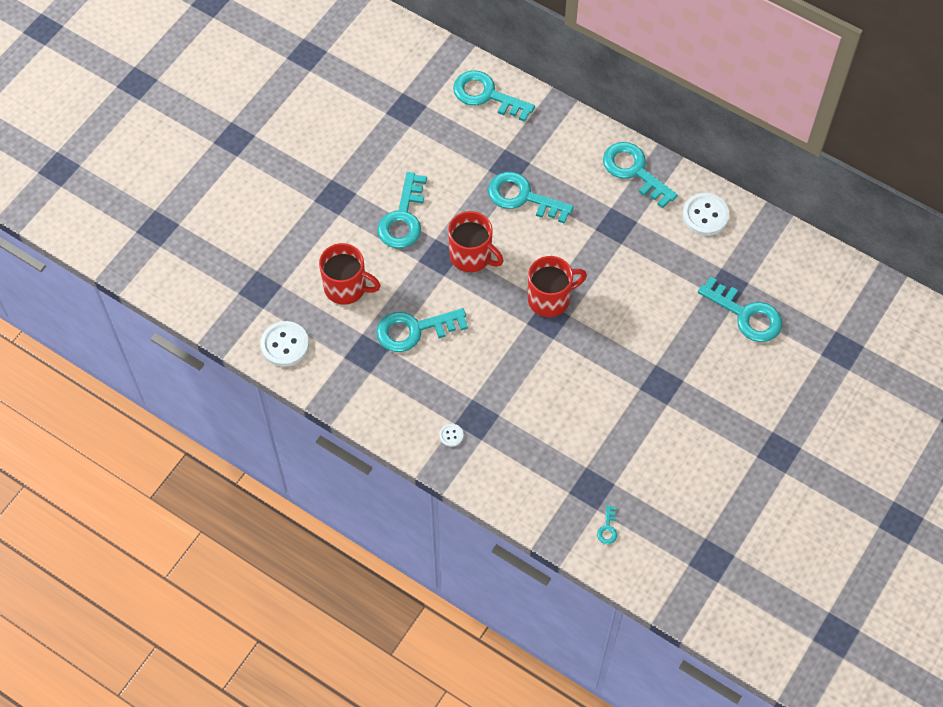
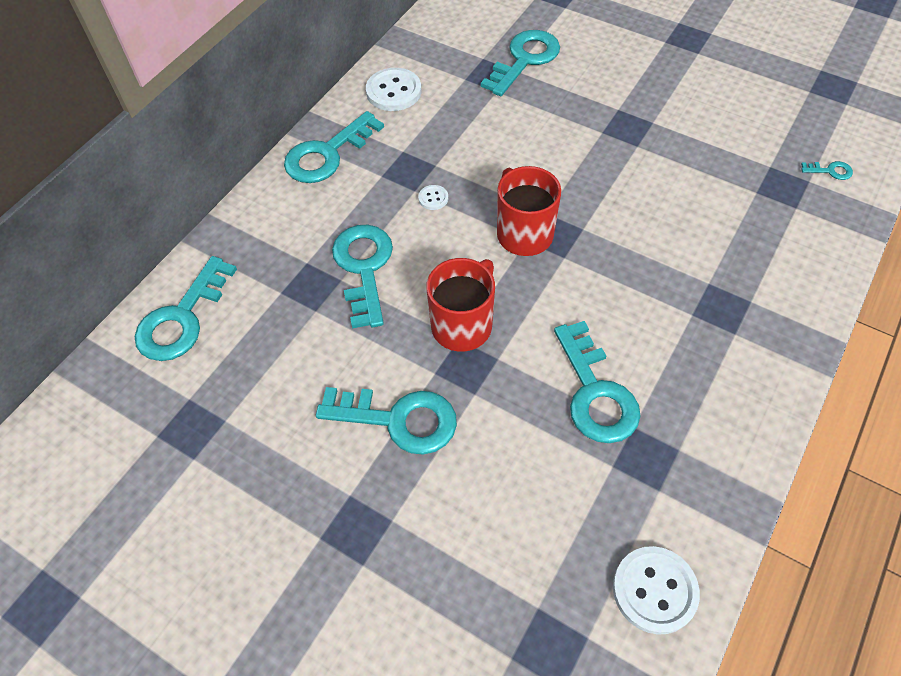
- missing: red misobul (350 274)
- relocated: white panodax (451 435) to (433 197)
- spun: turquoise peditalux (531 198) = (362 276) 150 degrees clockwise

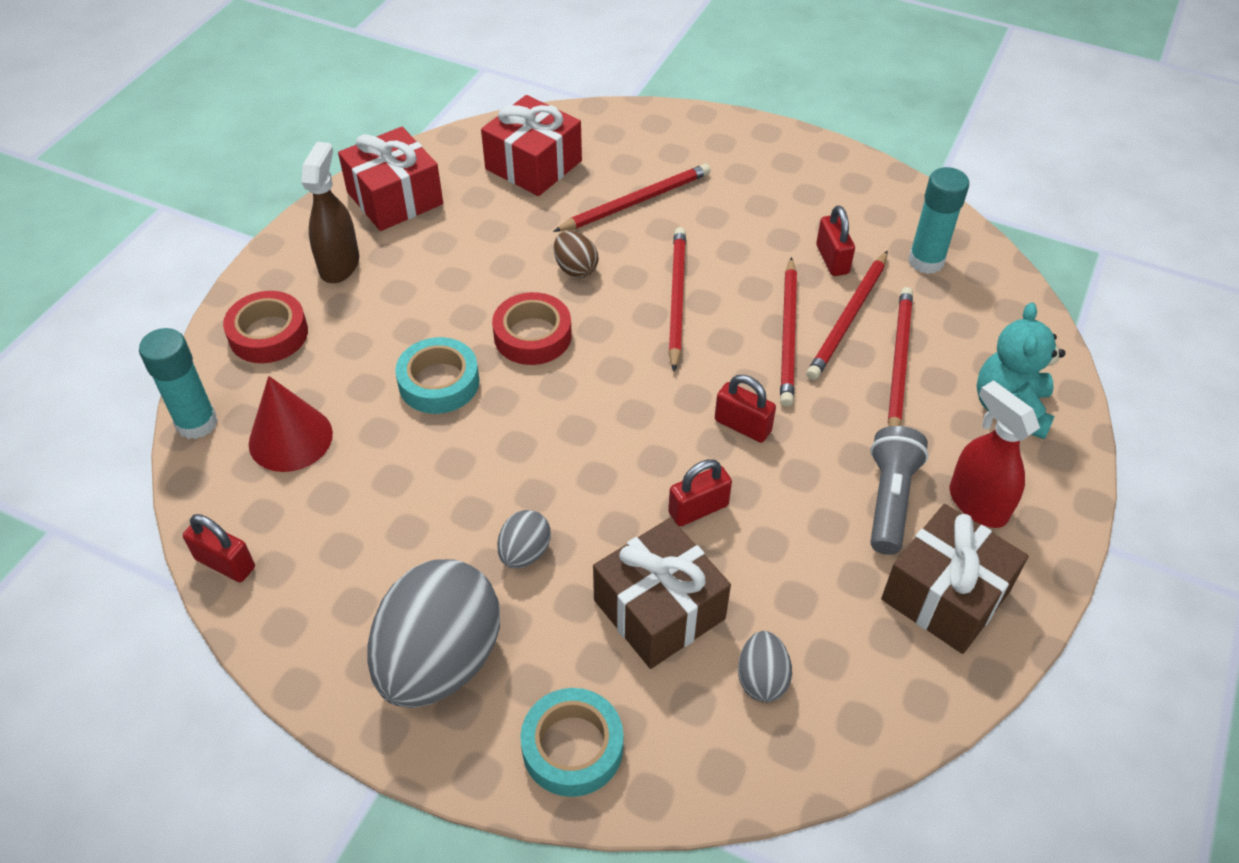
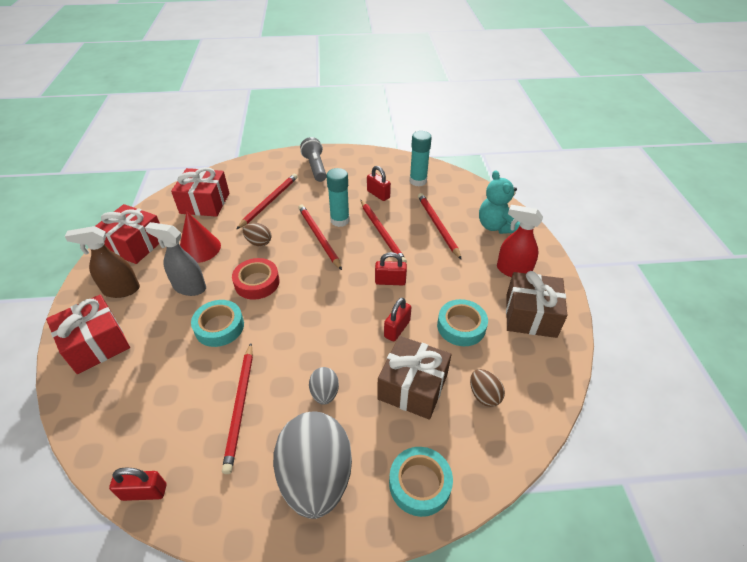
- relocated: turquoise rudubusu (178 383) to (338 197)
- exchanged: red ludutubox (265 327) to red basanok (88 334)
- relocated: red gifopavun (291 424) to (200 237)
- spun: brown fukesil (330 212) = (102 262) 75 degrees counterclockwise
- colour: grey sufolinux (765 666) to brown sufolinux (487 388)
- relocated: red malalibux (847 315) to (237 408)
- relocated: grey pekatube (899 490) to (313 159)
- appeared: grey fukesil (175 259)
- appeared: turquoise ludutubox (462 322)

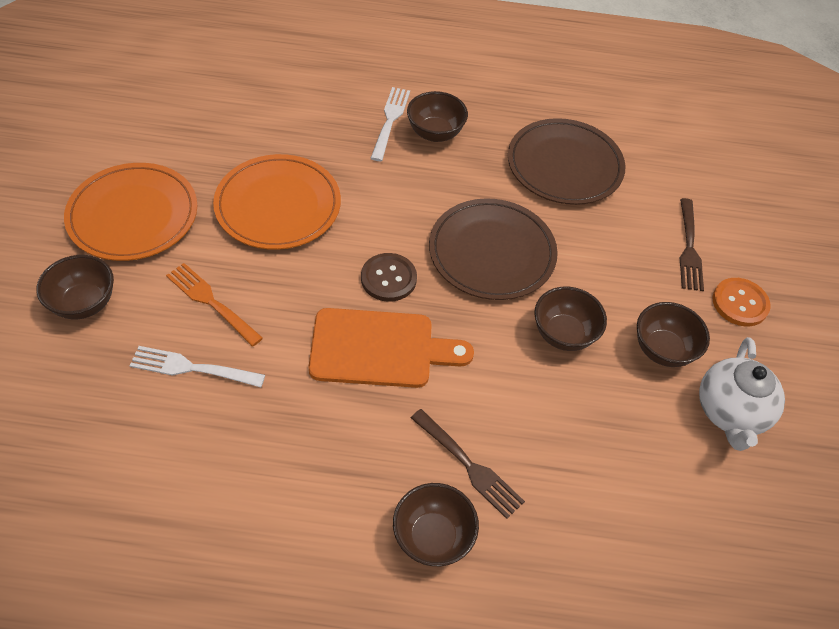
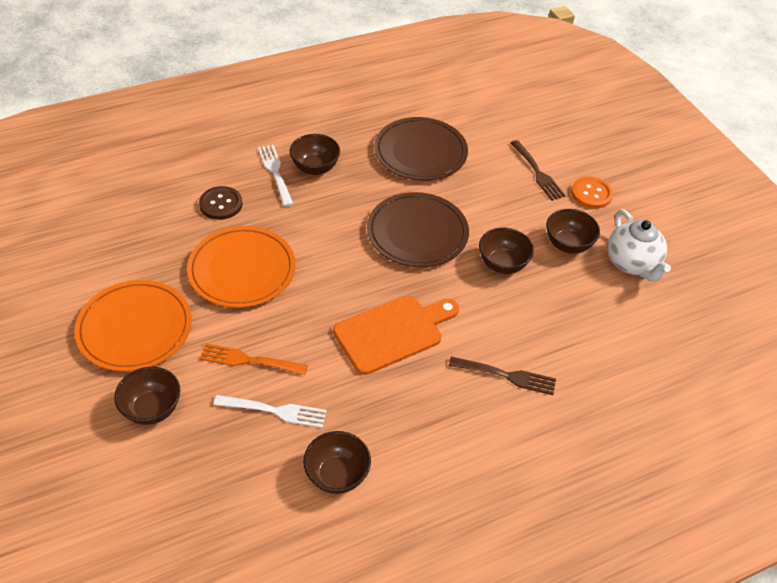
- spun: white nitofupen (197 366) = (270 411) 150 degrees counterclockwise
- relocated: brown panodax (389 277) to (221 203)
- relocated: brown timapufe (436 524) to (337 462)

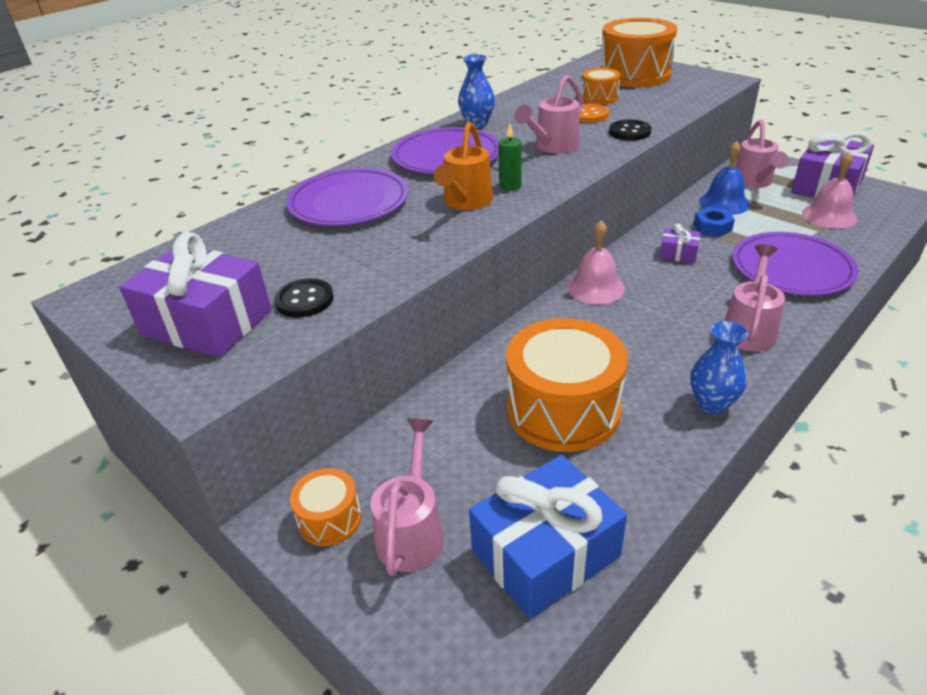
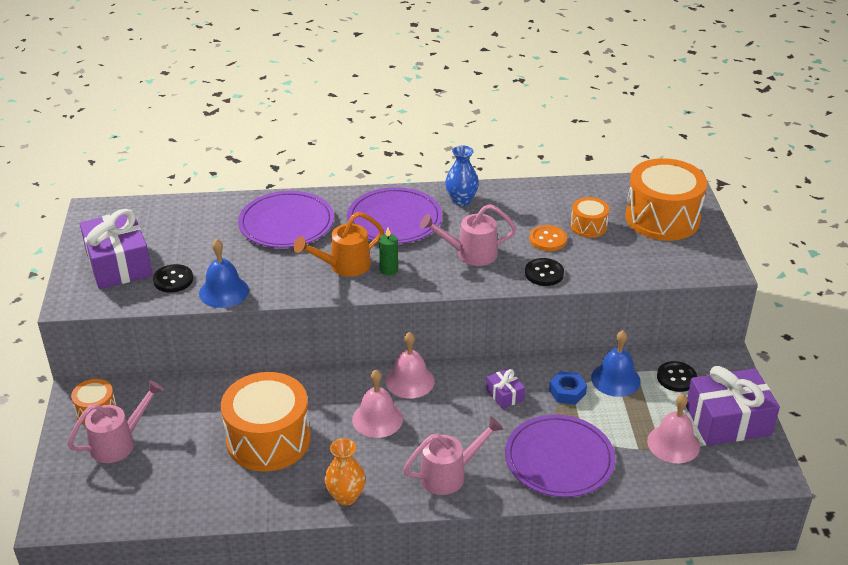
- missing: blue basanok (548 537)
- colour: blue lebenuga (719 367) to orange lebenuga (345 472)
- exchanged: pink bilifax (762 154) to black panodax (677 376)
- appeared: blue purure (224 273)
- appeared: pink purure (377 404)

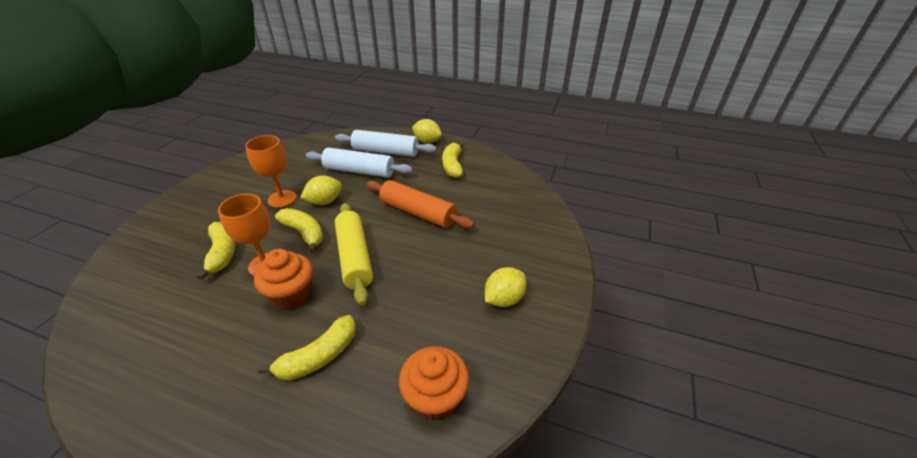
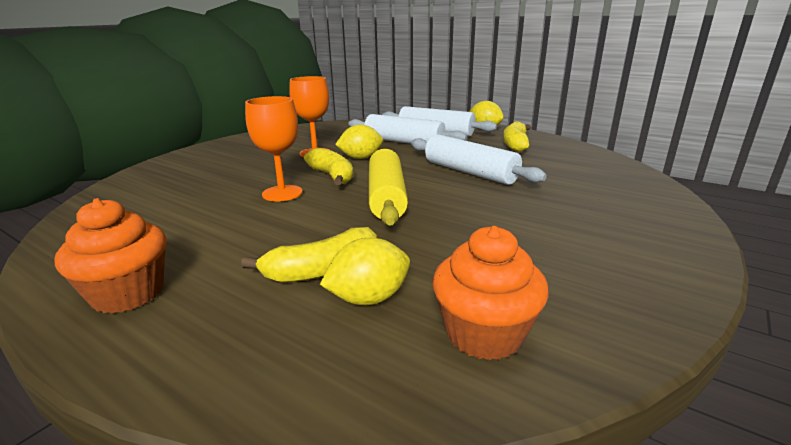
- missing: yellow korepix (216 251)
- relocated: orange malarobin (283 279) to (110 256)
- colour: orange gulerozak (420 204) to white gulerozak (479 159)
- relocated: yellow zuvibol (505 287) to (365 271)

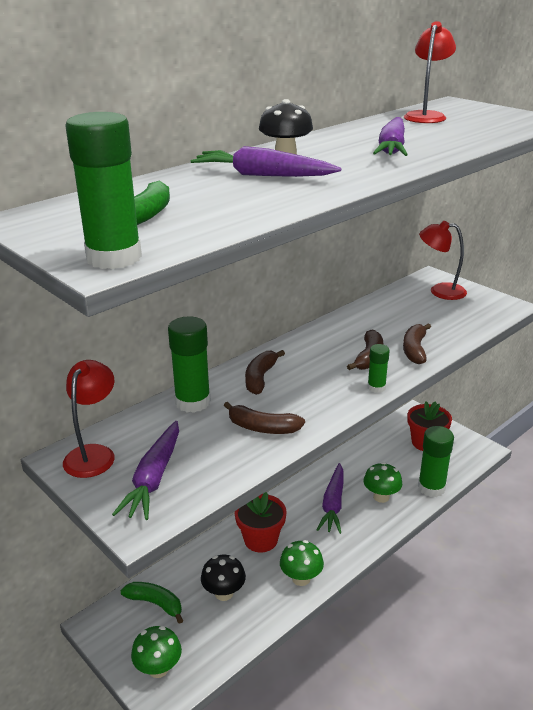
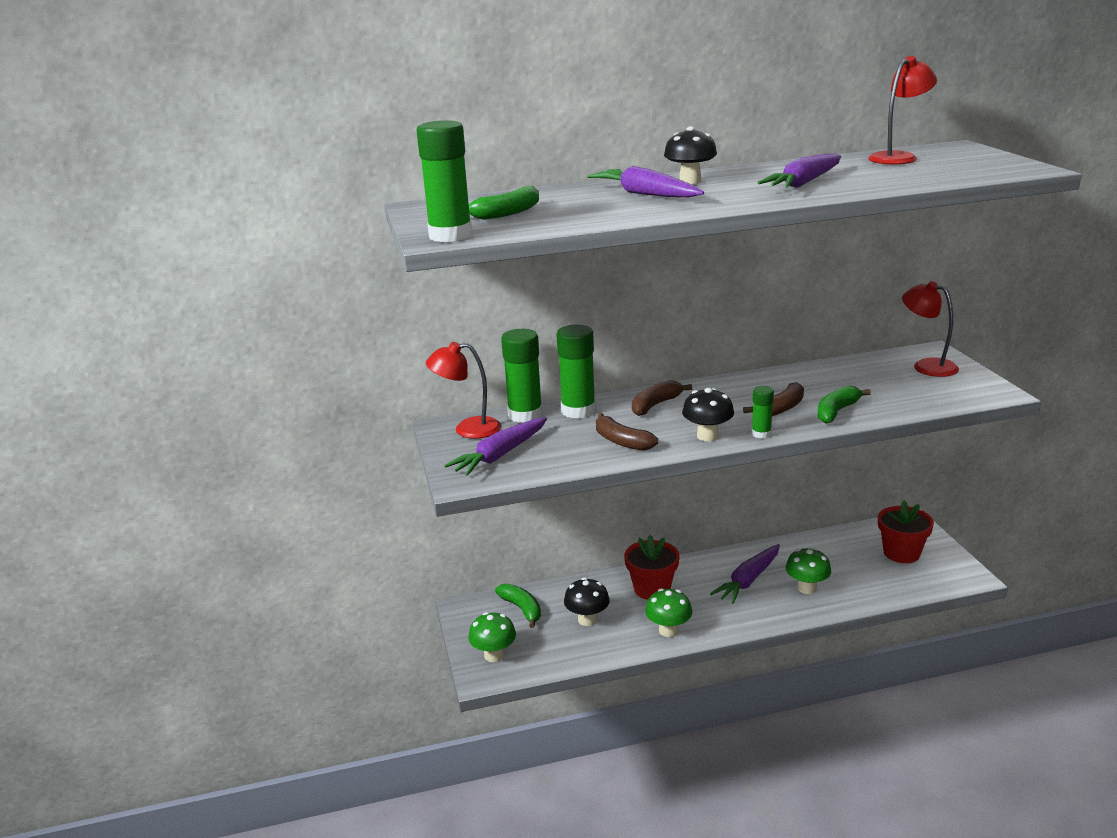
- spun: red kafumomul (89 419) = (463 390) 135 degrees counterclockwise
- colour: brown korepix (417 343) to green korepix (844 405)
- relocated: green rudubusu (436 461) to (522 376)
- appeared: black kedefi (708 414)

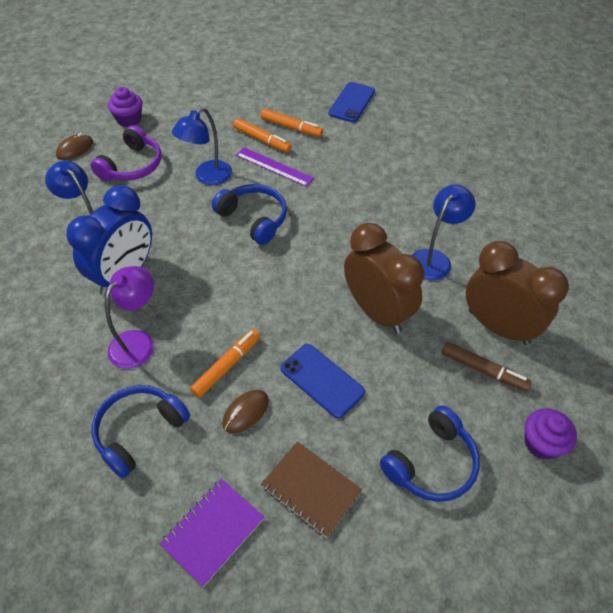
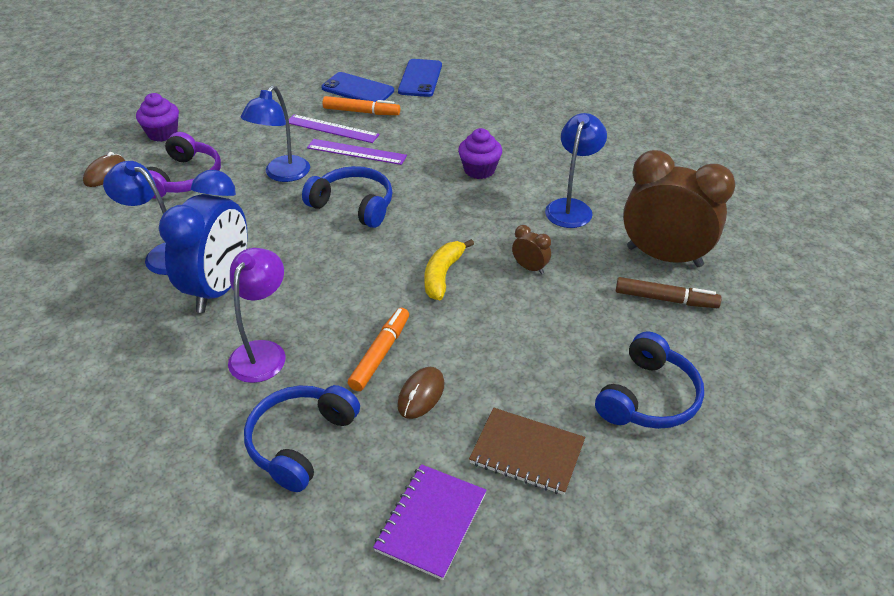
- exchanged: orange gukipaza (262 135) to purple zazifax (334 128)
- relocated: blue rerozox (322 381) to (357 87)
- size: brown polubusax (384 278) = (531 249) x0.41
- relocated: purple malarobin (551 434) to (480 153)
- appeared: yellow korepix (449 269)

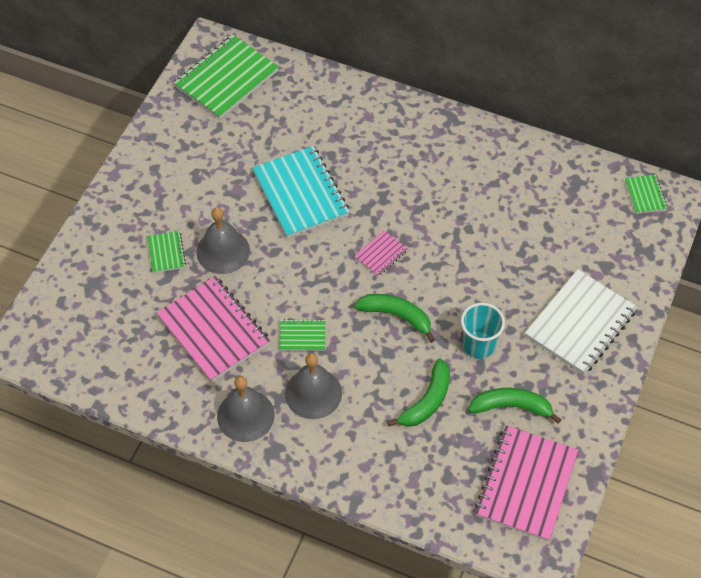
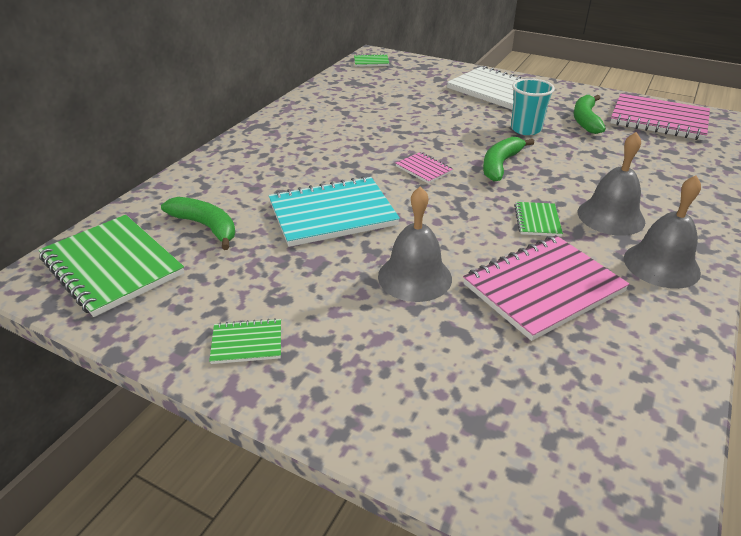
- relocated: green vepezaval (166 252) to (245 341)
- relocated: green korepix (418 392) to (198 223)

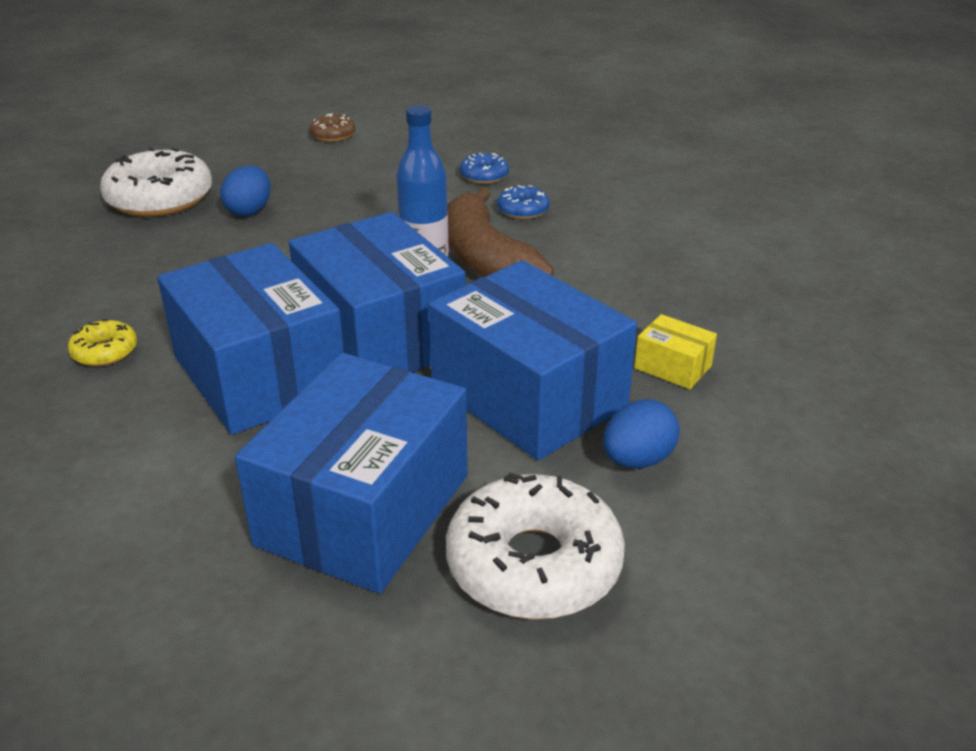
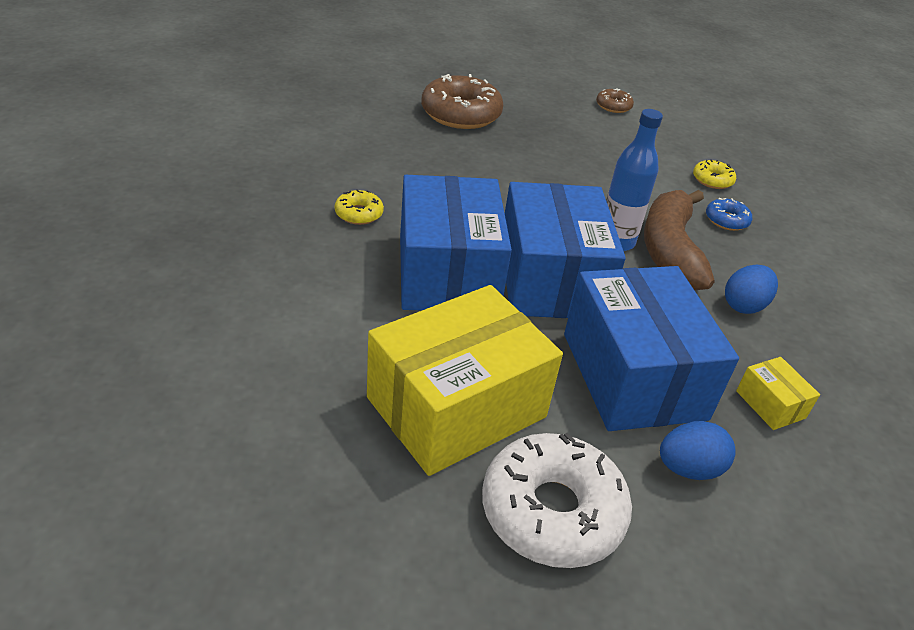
- colour: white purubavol (156 182) to brown purubavol (462 101)
- relocated: blue sufolinux (245 191) to (751 289)
- colour: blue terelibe (351 473) to yellow terelibe (465 380)
- colour: blue purubavol (484 168) to yellow purubavol (714 174)

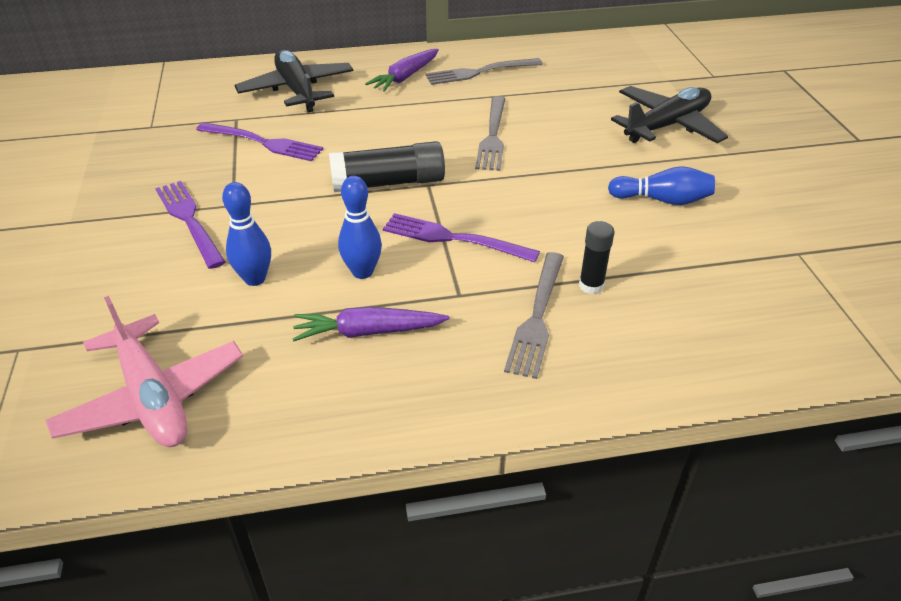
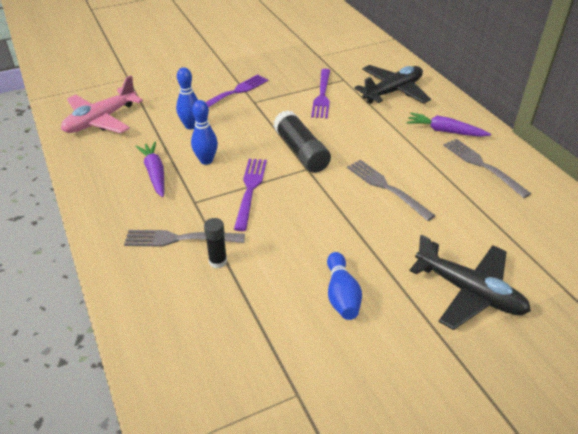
- spun: grey nitofupen (490 133) = (391 190) 60 degrees clockwise

